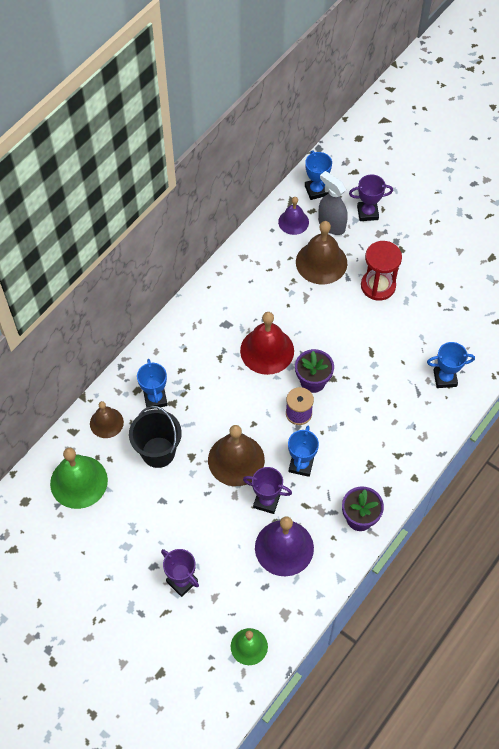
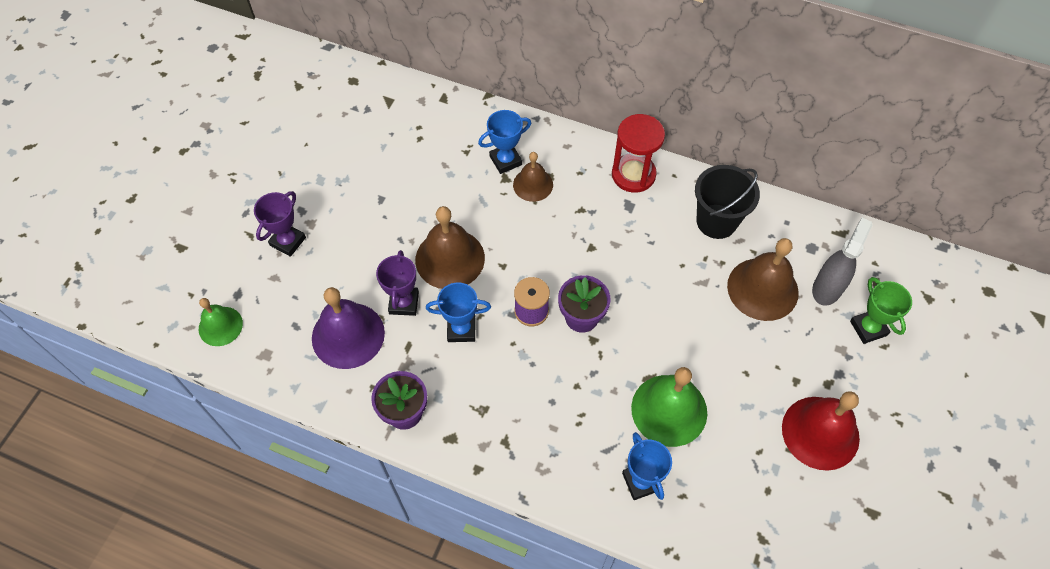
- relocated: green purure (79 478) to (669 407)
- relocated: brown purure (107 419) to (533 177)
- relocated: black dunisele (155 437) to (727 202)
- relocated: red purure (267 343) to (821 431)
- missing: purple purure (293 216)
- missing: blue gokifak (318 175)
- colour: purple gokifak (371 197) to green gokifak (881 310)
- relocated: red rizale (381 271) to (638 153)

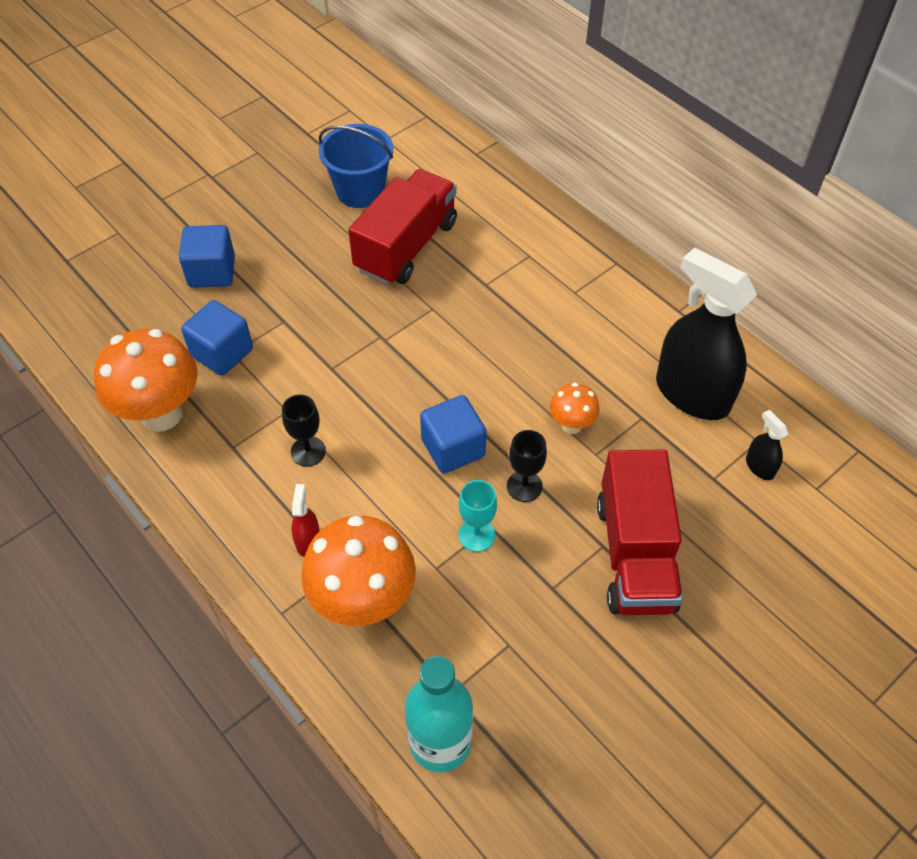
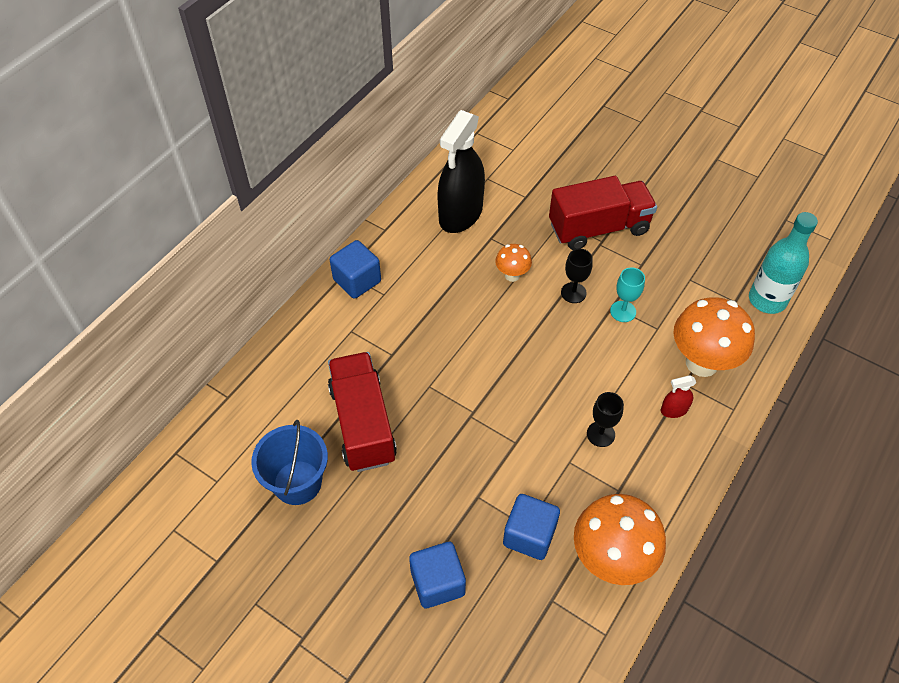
- spun: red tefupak (402 227) = (362 412) 60 degrees clockwise
- relocated: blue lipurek (453 434) to (355 269)
- missing: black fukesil (767 445)

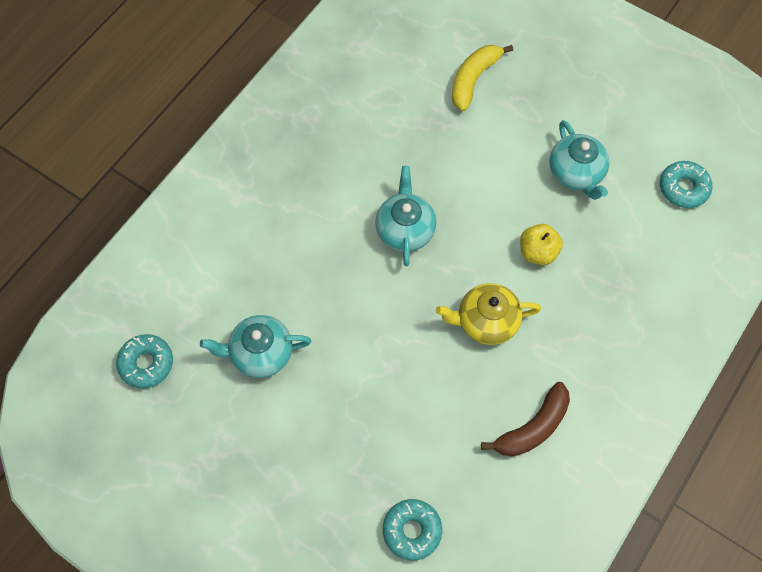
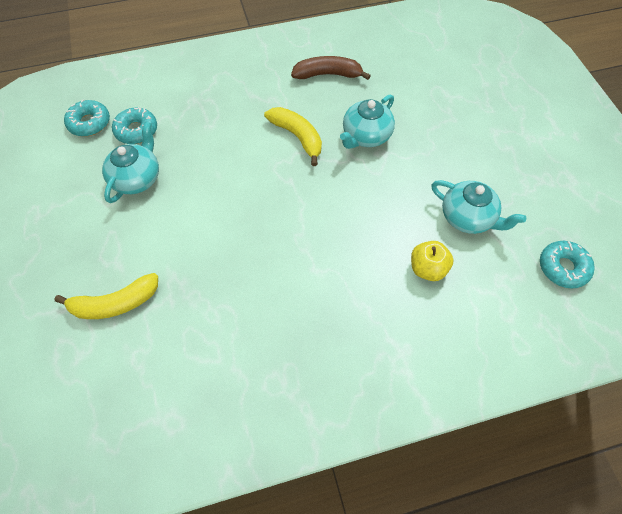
- relocated: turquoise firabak (405 216) to (367 122)
- relocated: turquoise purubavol (412 530) to (134 125)
- exchanged: yellow firabak (488 314) to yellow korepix (293 136)
- relocated: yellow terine (541 244) to (432 261)

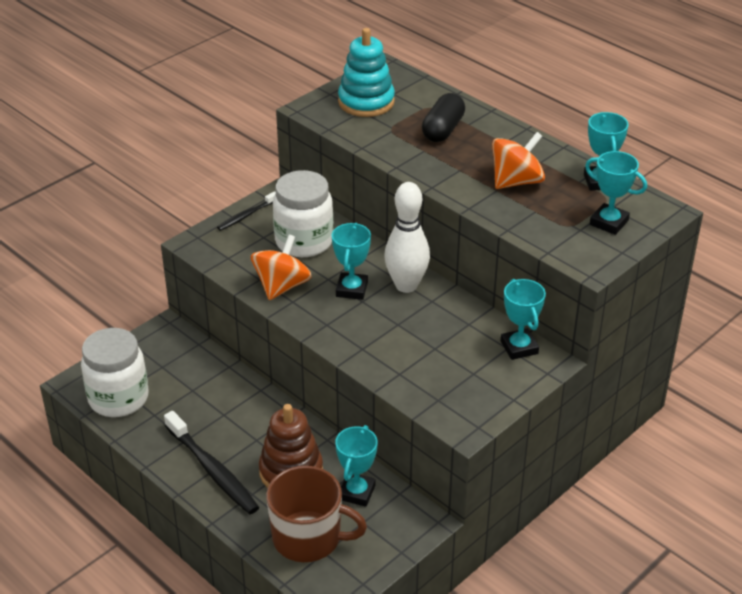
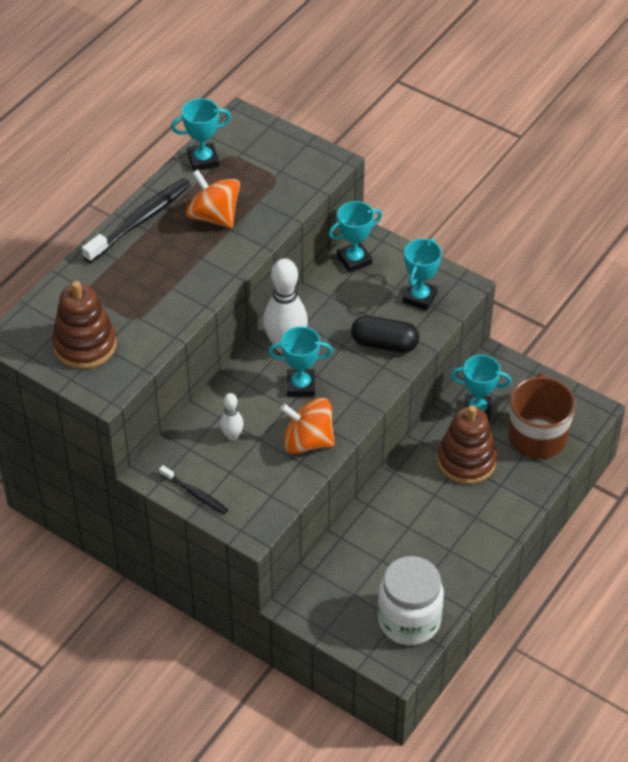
- relocated: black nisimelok (211 462) to (136 220)
- exchanged: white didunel (303 213) to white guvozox (232 417)
- colour: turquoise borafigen (366 72) to brown borafigen (84 325)
- relocated: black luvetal (443 117) to (385 334)
- relocated: turquoise gokifak (616 193) to (422 274)

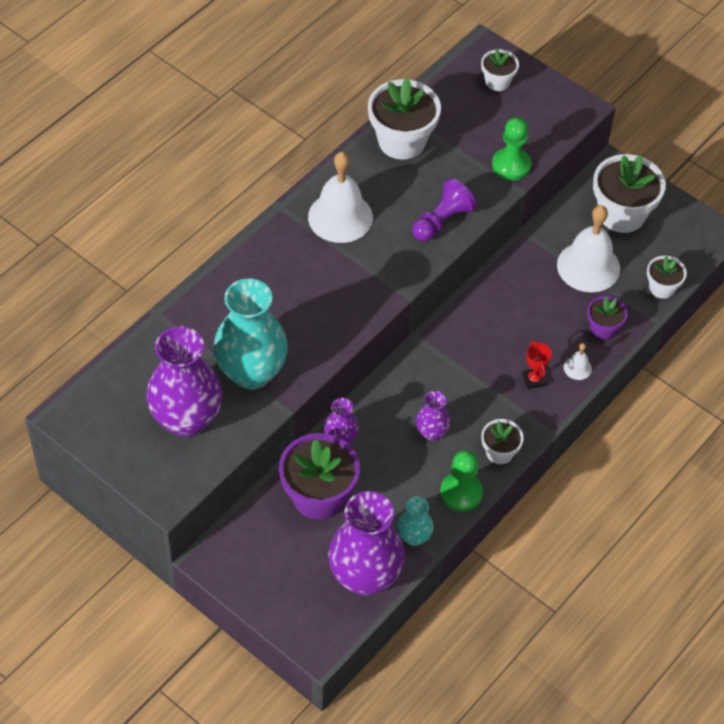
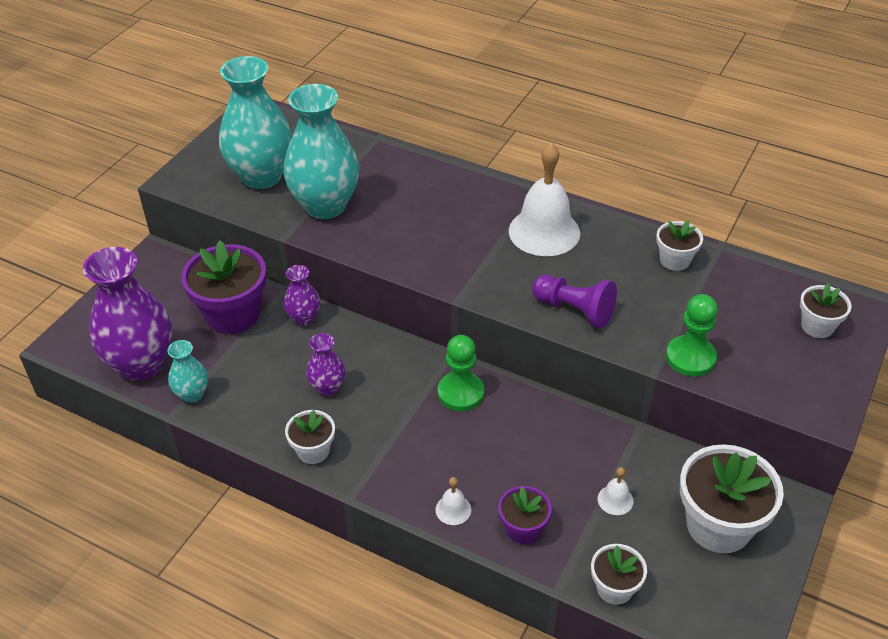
- colour: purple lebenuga (184 382) to turquoise lebenuga (255 122)
- size: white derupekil (404 119) = (679 245) x0.54
- relocated: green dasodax (461 481) to (461 373)
- missing: red gokifak (537 364)
- size: white purure (588 248) = (615 491) x0.43

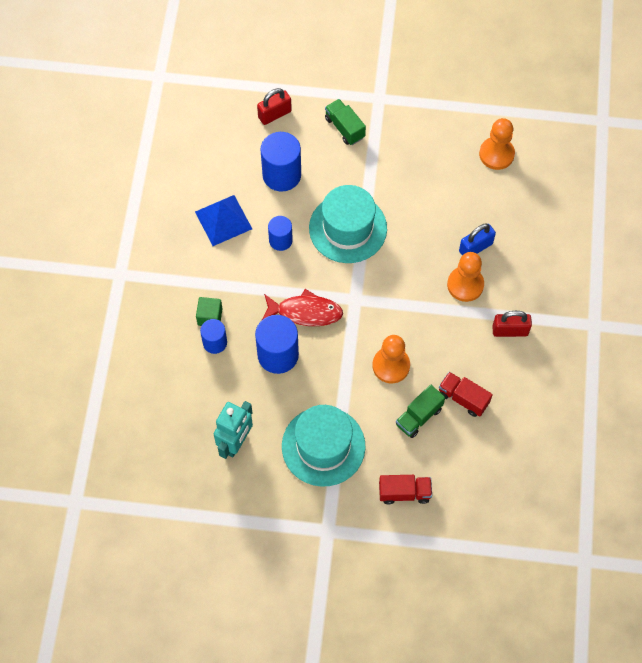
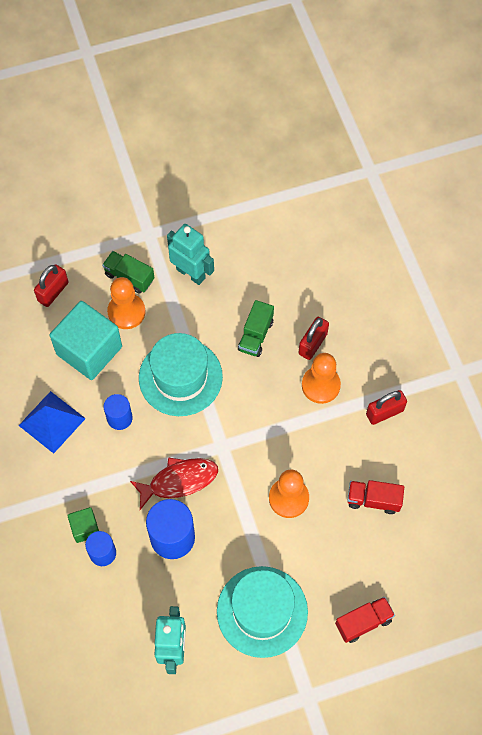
- exchanged: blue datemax (281 162) to turquoise lipurek (86 340)
- relocated: green tefupak (420 411) to (256 328)
- colour: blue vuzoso (477 239) to red vuzoso (313 338)
- relocated: orange dasodax (497 144) to (126 303)
- appeared: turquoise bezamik (190 254)

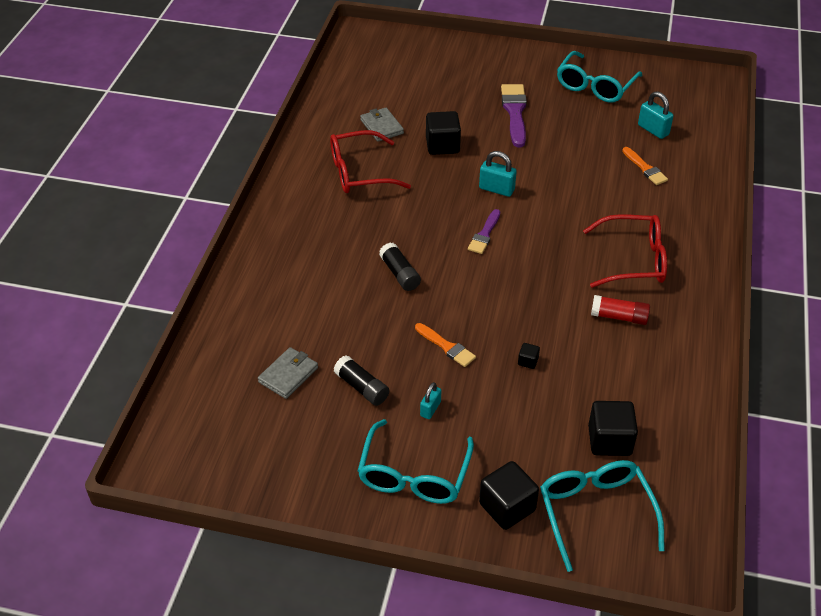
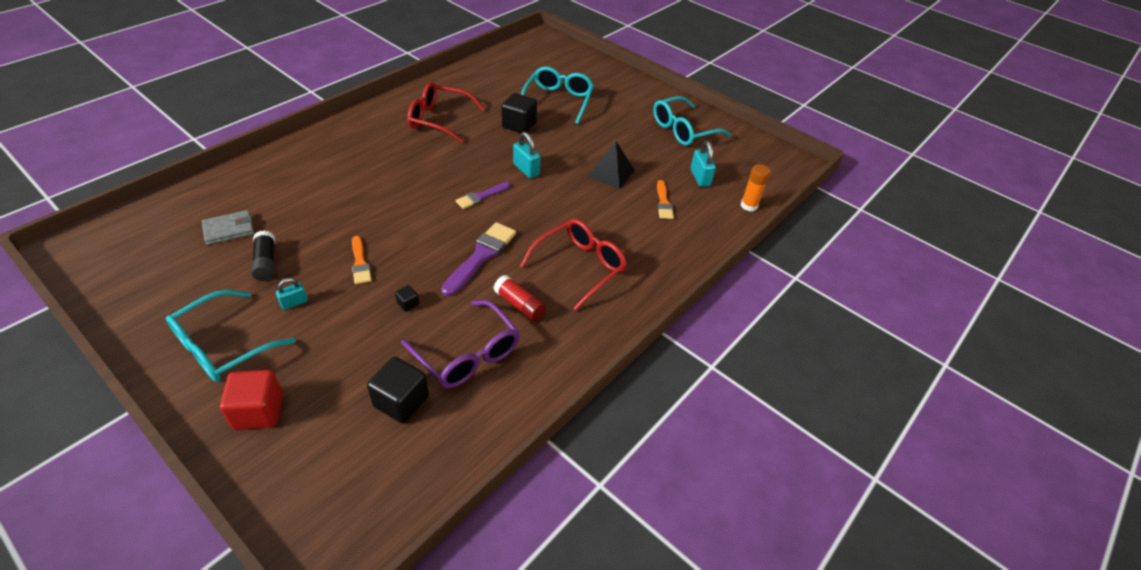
- missing: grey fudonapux (382 125)
- missing: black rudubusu (400 267)
- colour: black lipurek (509 495) to red lipurek (251 400)
- relocated: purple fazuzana (514 115) to (478 259)
- relocated: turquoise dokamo (602 516) to (557 95)
- spun: red dokamo (625 251) = (573 265) 75 degrees counterclockwise
- appeared: purple dokamo (460 344)
- appeared: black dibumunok (611 165)
- appeared: orange rudubusu (755 187)

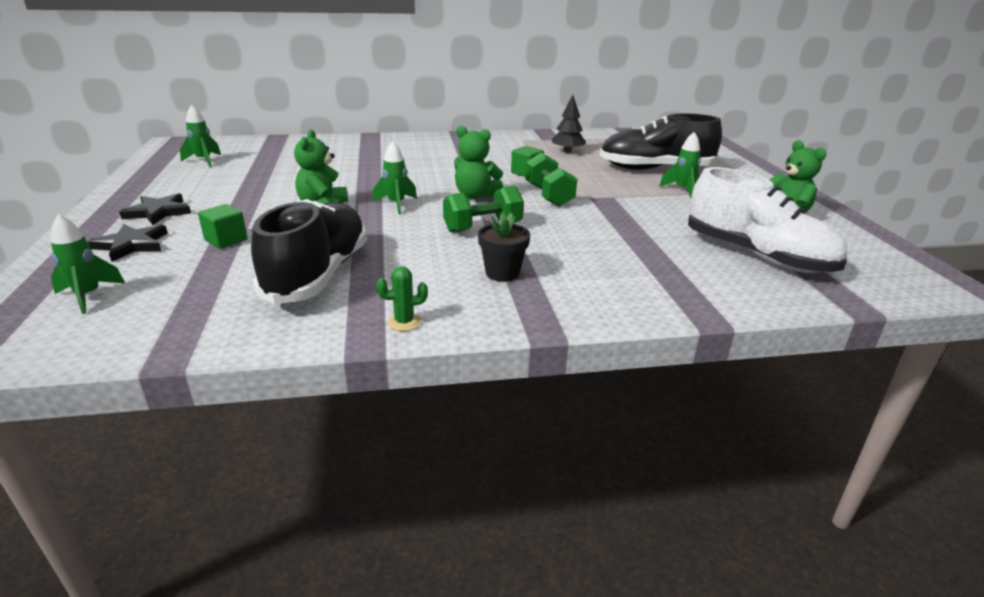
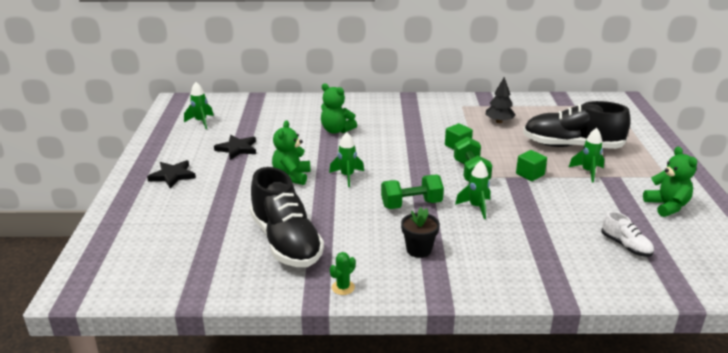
- relocated: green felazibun (88 264) to (472 190)
- relocated: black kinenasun (128 243) to (235 147)
- relocated: green lipurek (222 226) to (531 165)
- spun: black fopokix (309 251) = (287 217) 135 degrees clockwise
- spun: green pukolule (402 298) = (343 273) 45 degrees counterclockwise
- relocated: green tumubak (478 162) to (339 108)
- size: white fopokix (767 220) = (627 234) x0.47

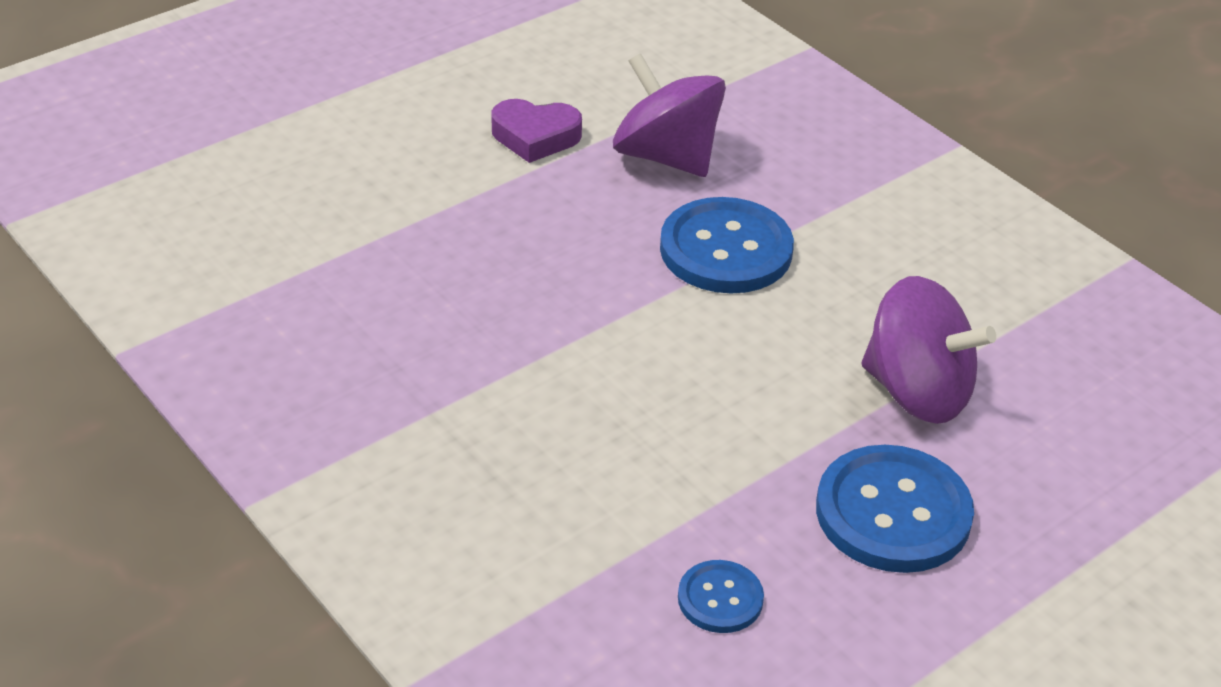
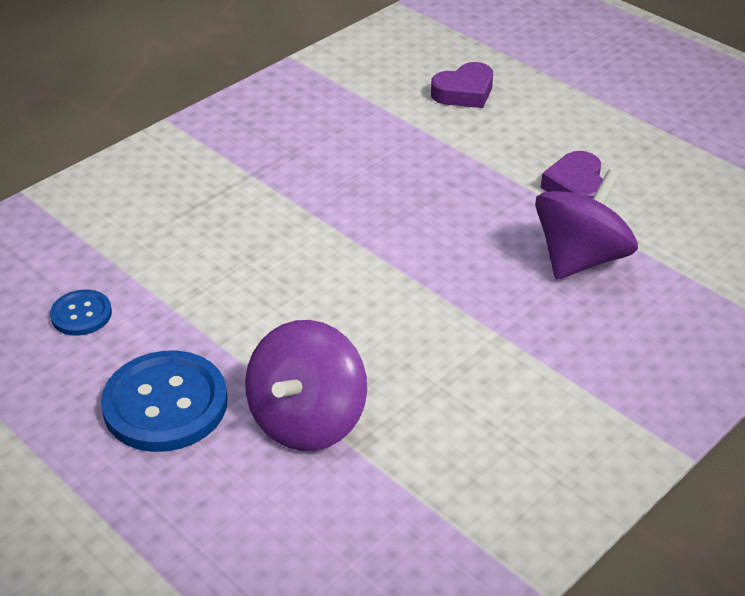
- missing: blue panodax (727 245)
- appeared: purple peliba (462 85)

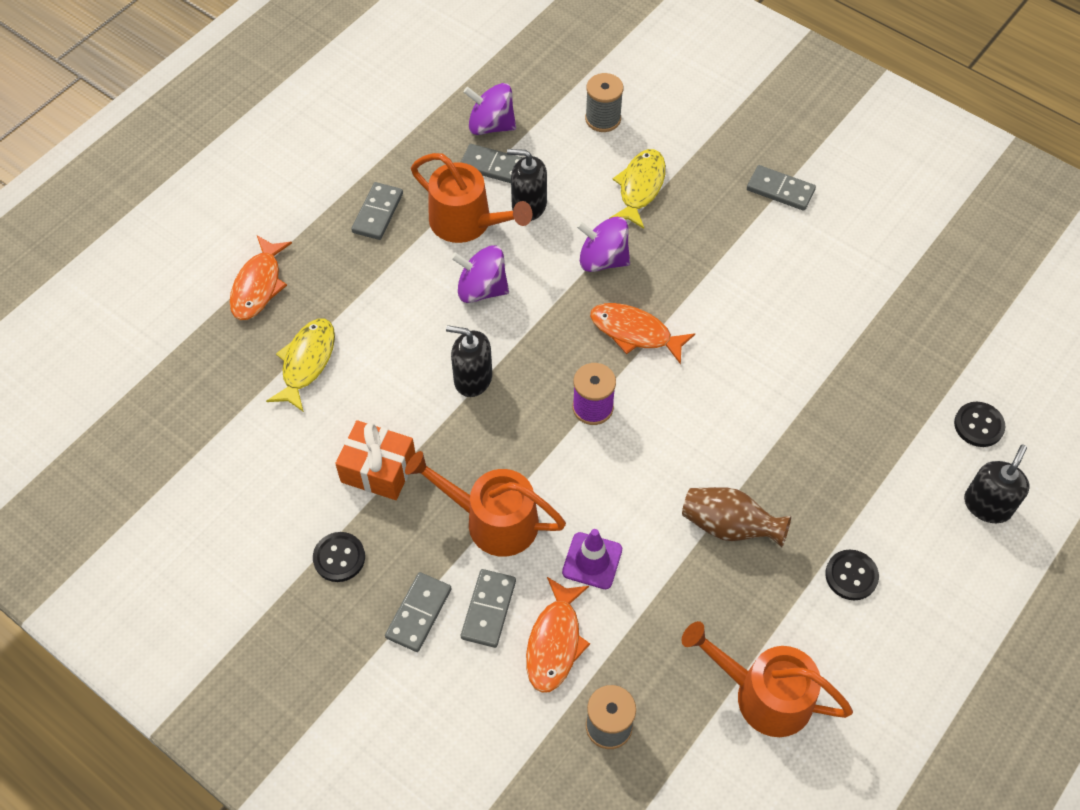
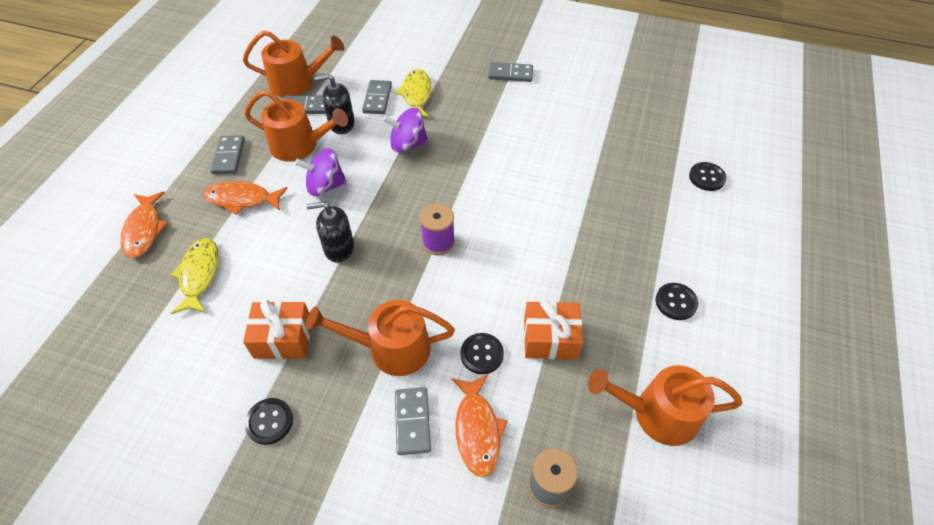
- relocated: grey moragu (418 612) to (377 97)
- exchanged: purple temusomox (489 109) to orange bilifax (294 64)
- exchanged: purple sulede (592 559) to black panodax (482 353)
- missing: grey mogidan (604 102)
- relocated: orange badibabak (642 333) to (245 198)
- missing: brown lebenuga (736 517)
- missing: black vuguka (997 483)
- appeared: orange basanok (553 329)

